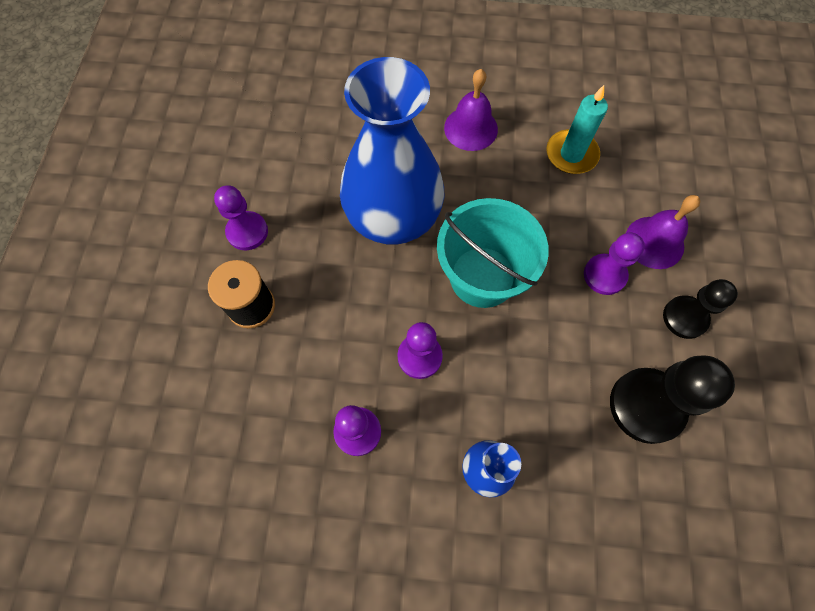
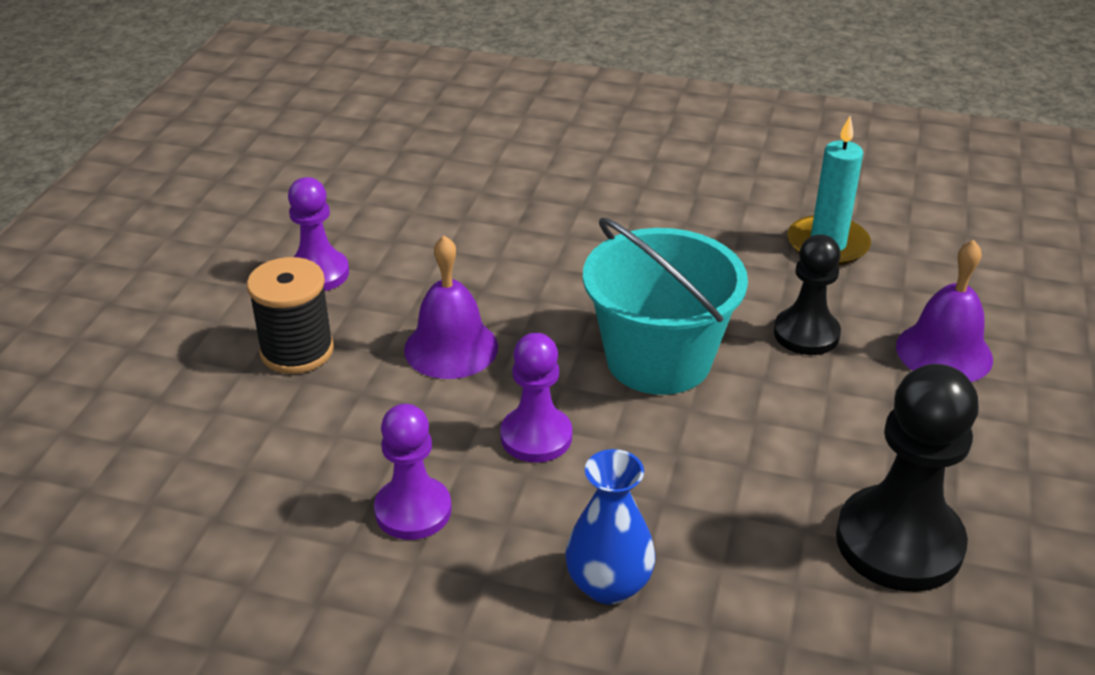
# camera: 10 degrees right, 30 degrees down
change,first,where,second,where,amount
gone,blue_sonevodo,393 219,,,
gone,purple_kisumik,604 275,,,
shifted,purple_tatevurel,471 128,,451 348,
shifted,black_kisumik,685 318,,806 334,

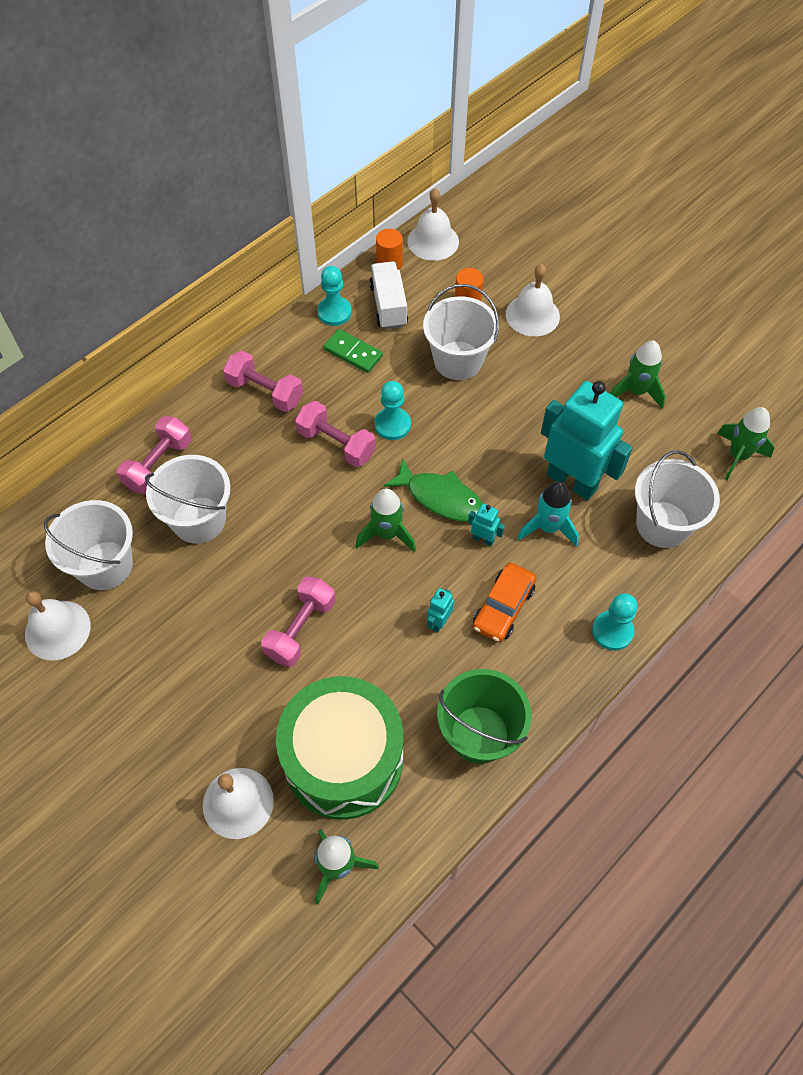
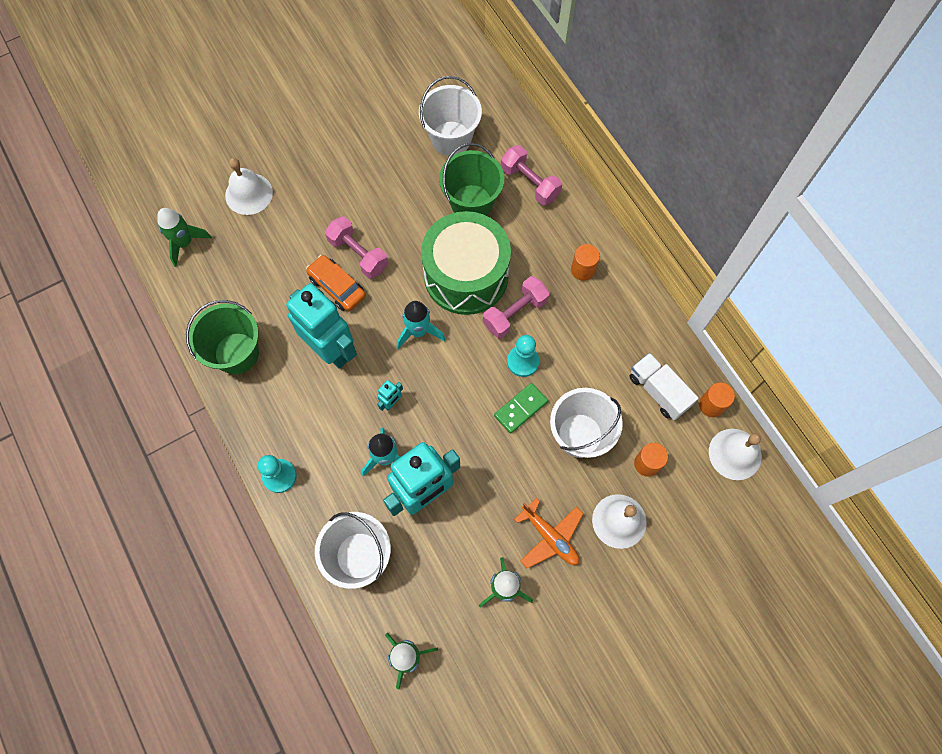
# camera: 105 degrees right, 10 degrees up
change,first,where,second,where,amount
gone,white_tatevurel,57 630,,,
gone,turquoise_kisumik,334 312,,,
gone,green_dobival,440 497,,,
new,,,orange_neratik,550 537,
shifted,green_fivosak,343 759,,466 275,
shifted,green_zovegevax,353 353,,521 409,
shifted,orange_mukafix,503 607,,337 287,
swapped,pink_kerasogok,265 392,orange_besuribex,583 270,
repainted,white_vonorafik,199 520,green_vonorafik,471 203,
repainted,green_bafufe,387 534,turquoise_bafufe,418 331,
rotated,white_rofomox,388 306,,658 391,135 degrees counterclockwise
scaled,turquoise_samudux,439 622,,331 349,x2.49

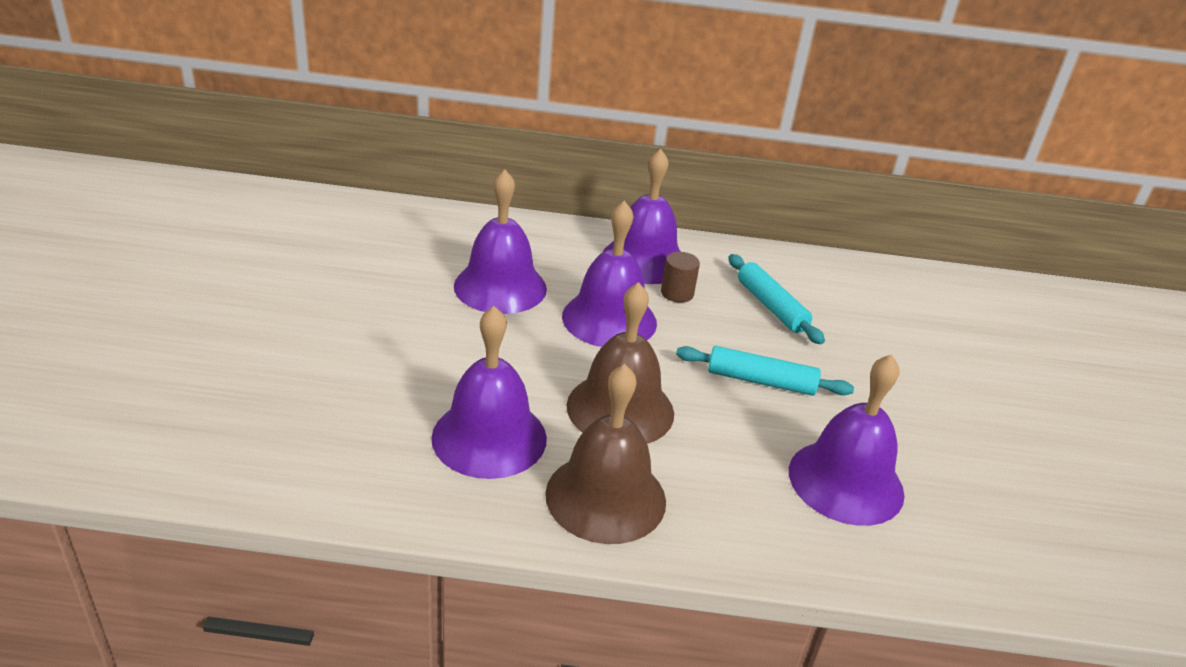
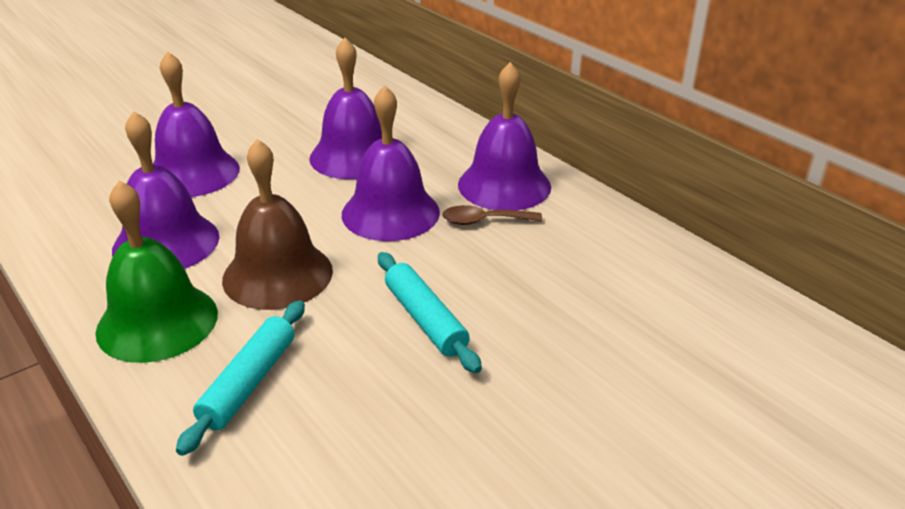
# camera: 50 degrees right, 0 degrees up
change,first,where,second,where,amount
shifted,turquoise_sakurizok,771 306,,249 382,
shifted,purple_tatevurel,845 481,,193 173,
swapped,brown_besuribex,677 293,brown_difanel,484 221,
repainted,brown_tatevurel,605 497,green_tatevurel,157 322,

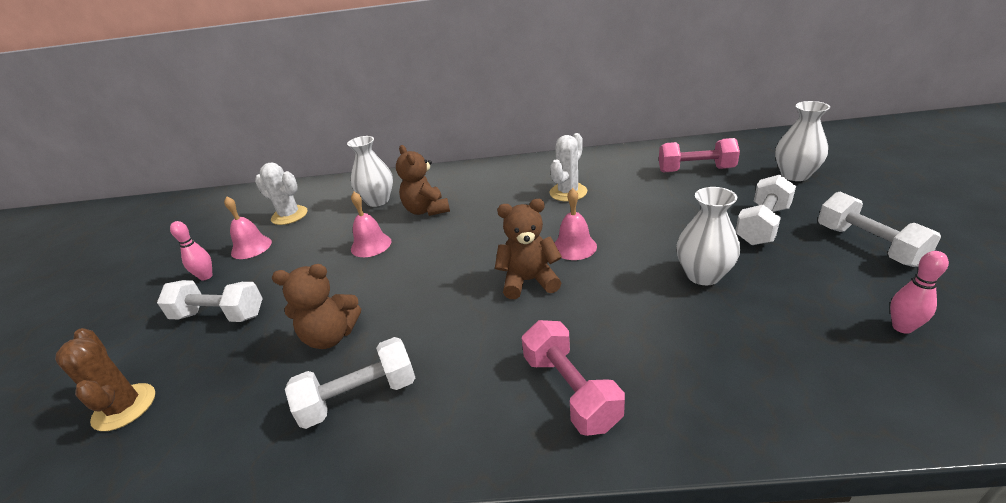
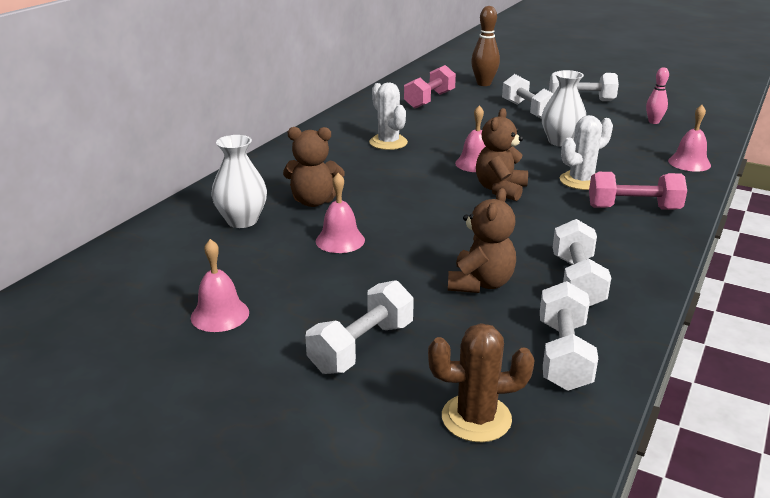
# camera: 65 degrees left, 5 degrees down
change,first,where,second,where,amount
gone,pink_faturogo,206 276,,,
new,,,white_kerasogok,563 355,
new,,,pink_tatevurel,689 163,
shifted,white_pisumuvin,289 215,,581 181,
swapped,white_sonevodo,795 175,brown_faturogo,484 84,

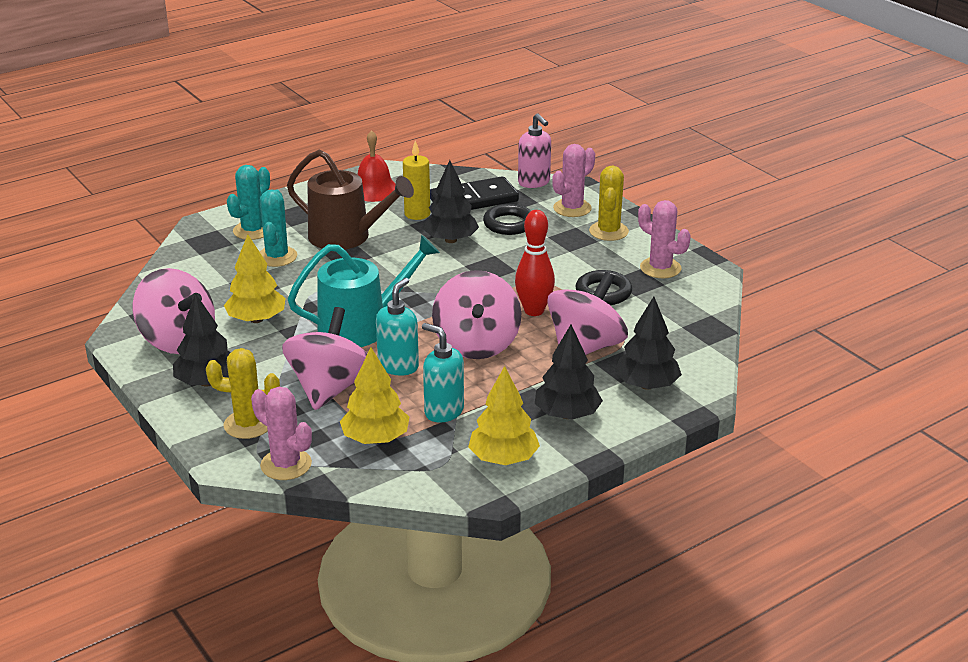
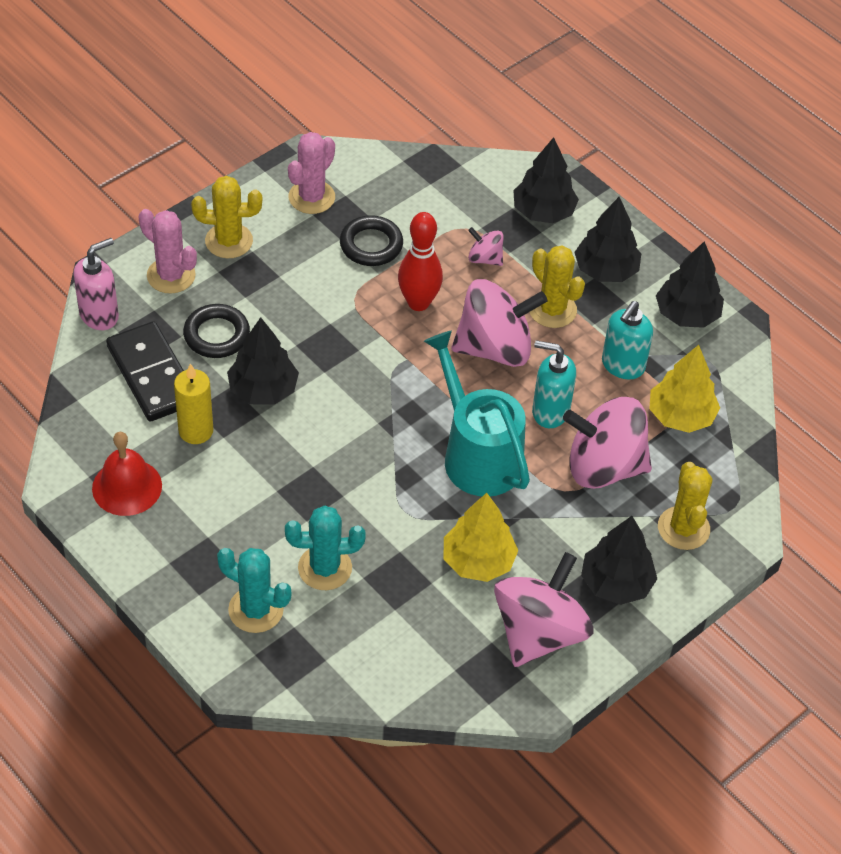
# camera: 100 degrees left, 20 degrees up
change,first,where,second,where,amount
gone,pink_pisumuvin,286 464,,,
gone,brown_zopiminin,346 237,,,
new,,,yellow_pisumuvin,552 310,
repainted,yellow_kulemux,503 458,black_kulemux,686 314,
scaled,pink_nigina,585 347,,485 258,x0.47

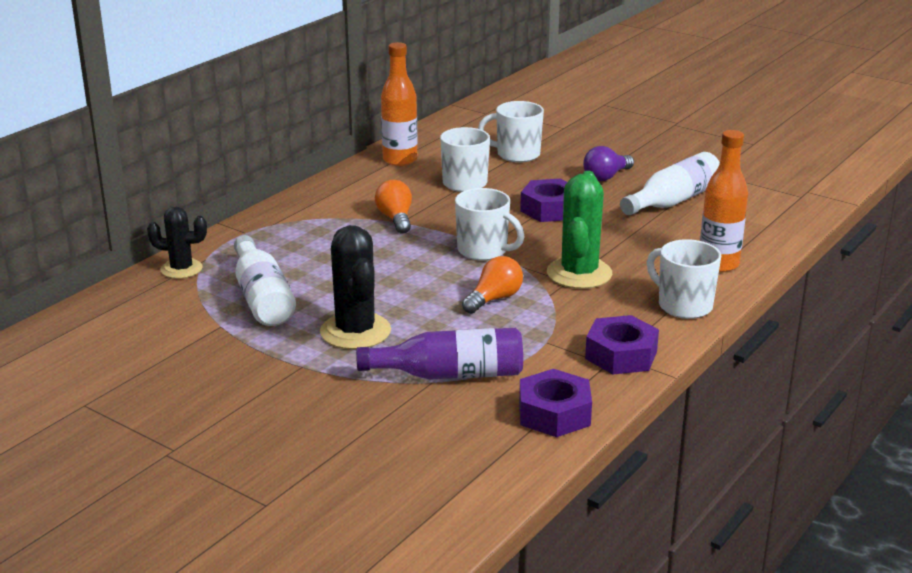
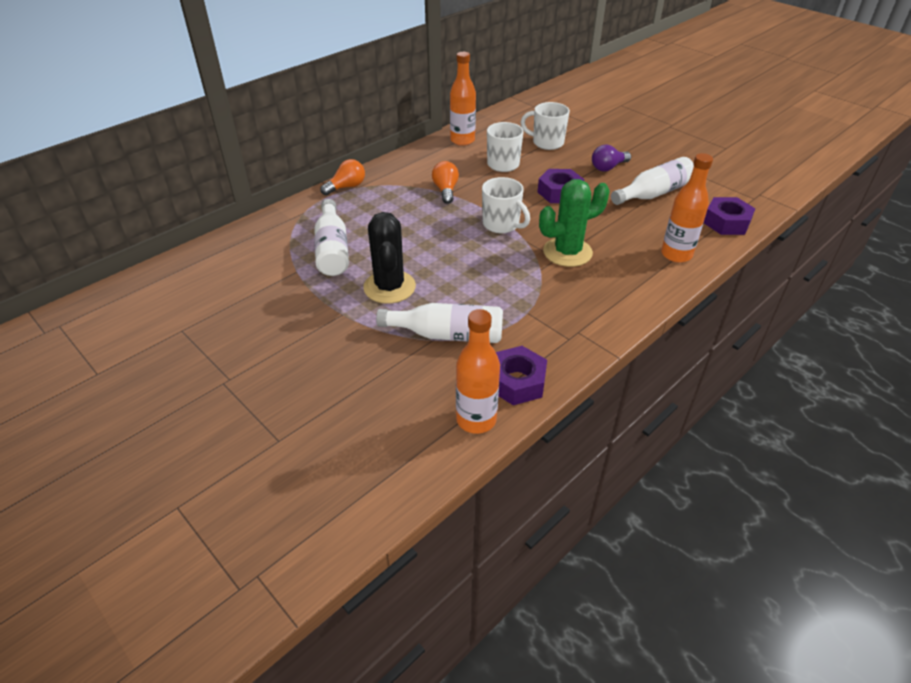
# camera: 10 degrees right, 15 degrees up
change,first,where,second,where,amount
gone,black_pisumuvin,181 269,,,
gone,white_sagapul,683 306,,,
new,,,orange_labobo,476 420,
shifted,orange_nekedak,494 299,,346 187,
shifted,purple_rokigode,621 355,,726 222,
repainted,purple_labobo,450 374,white_labobo,447 335,
rotated,green_pisumuvin,579 273,,567 252,45 degrees clockwise

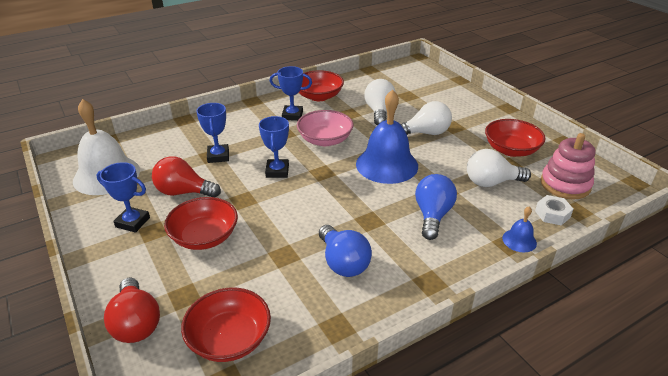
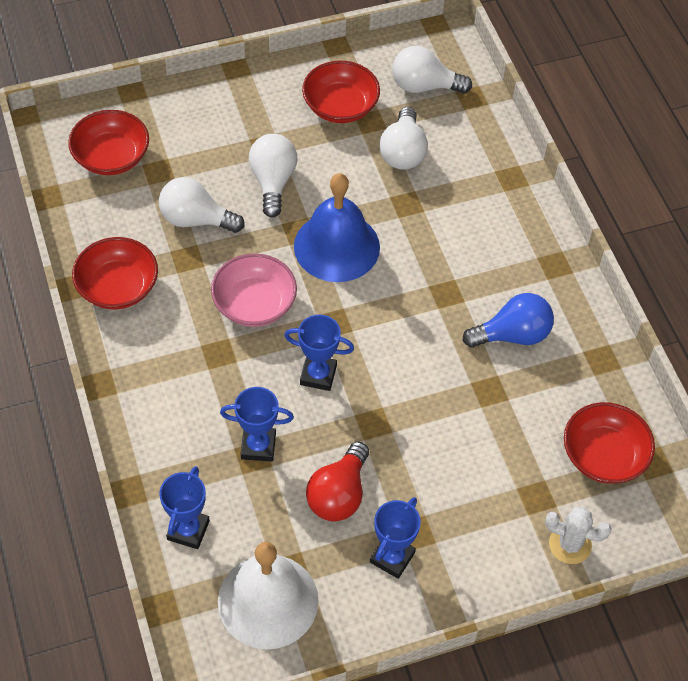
# camera: 80 degrees left, 20 degrees up
change,first,where,second,where,amount
gone,blue_nekedak,432 215,,,
gone,blue_tatevurel,519 240,,,
gone,white_rokigode,552 214,,,
shifted,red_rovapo,204 237,,111 157,
shifted,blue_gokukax,292 115,,188 530,
swapped,red_nekedak,136 323,white_pisumuvin,570 544,
swapped,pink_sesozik,565 184,white_nekedak,424 86,

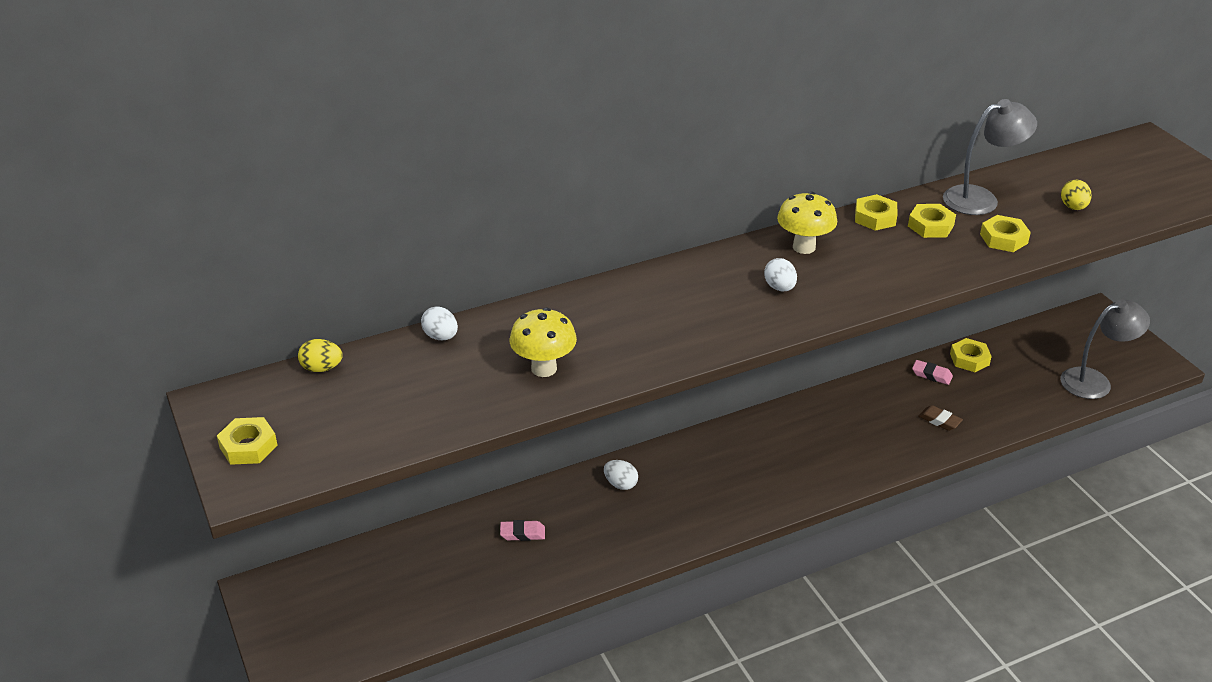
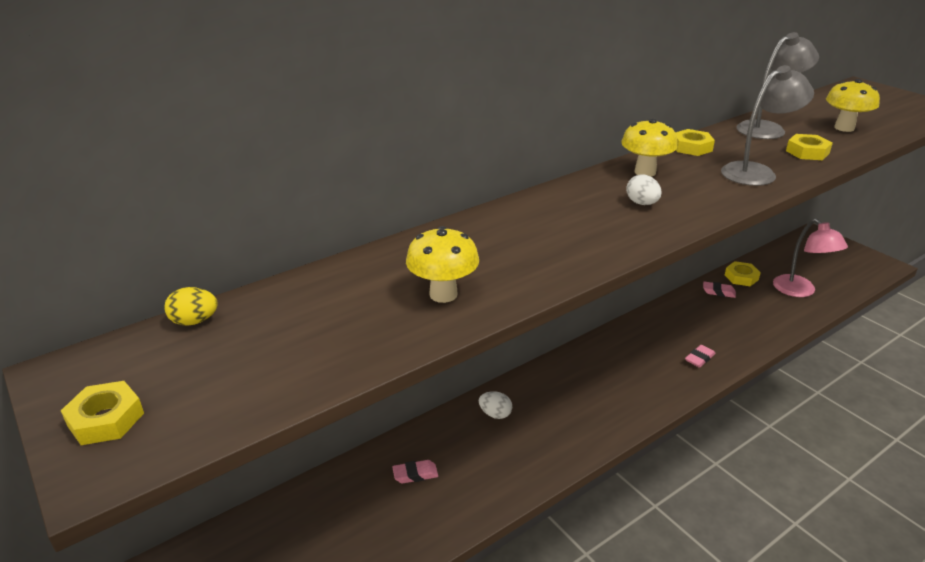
# camera: 10 degrees left, 5 degrees down
change,first,where,second,where,amount
gone,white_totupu,441 337,,,
gone,yellow_rokigode,930 226,,,
gone,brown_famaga,939 421,,,
new,,,pink_famaga,699 358,
new,,,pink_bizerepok,800 291,
shifted,grey_bizerepok,1094 381,,756 172,
swapped,yellow_totupu,1073 207,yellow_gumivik,844 128,

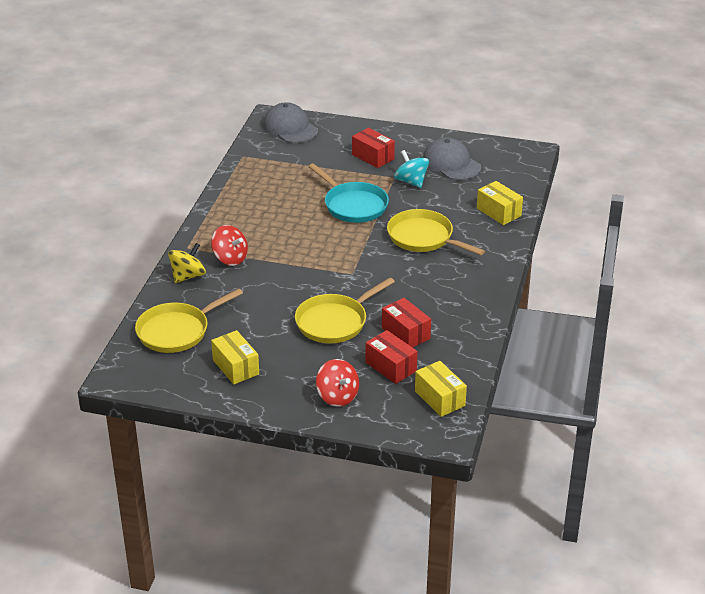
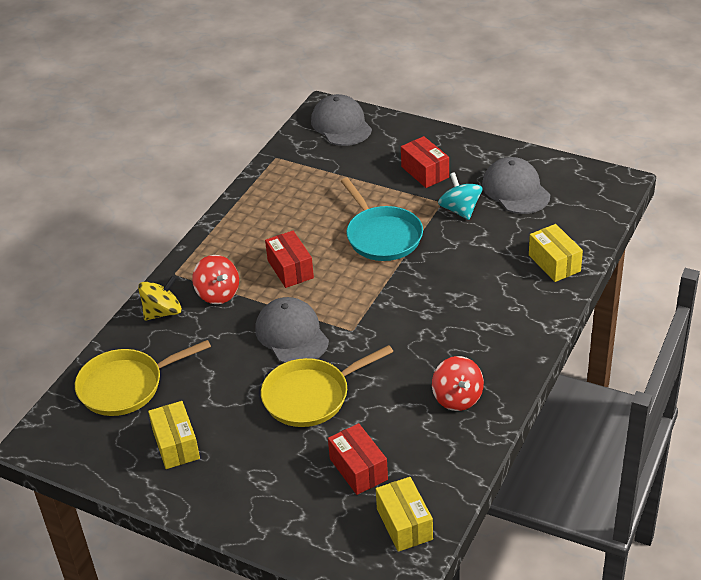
# camera: 15 degrees right, 5 degrees up
change,first,where,second,where,amount
gone,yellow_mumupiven,423 238,,,
new,,,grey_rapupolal,292 334,
shifted,red_nigina,337 396,,457 398,
shifted,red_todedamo,405 333,,290 269,

